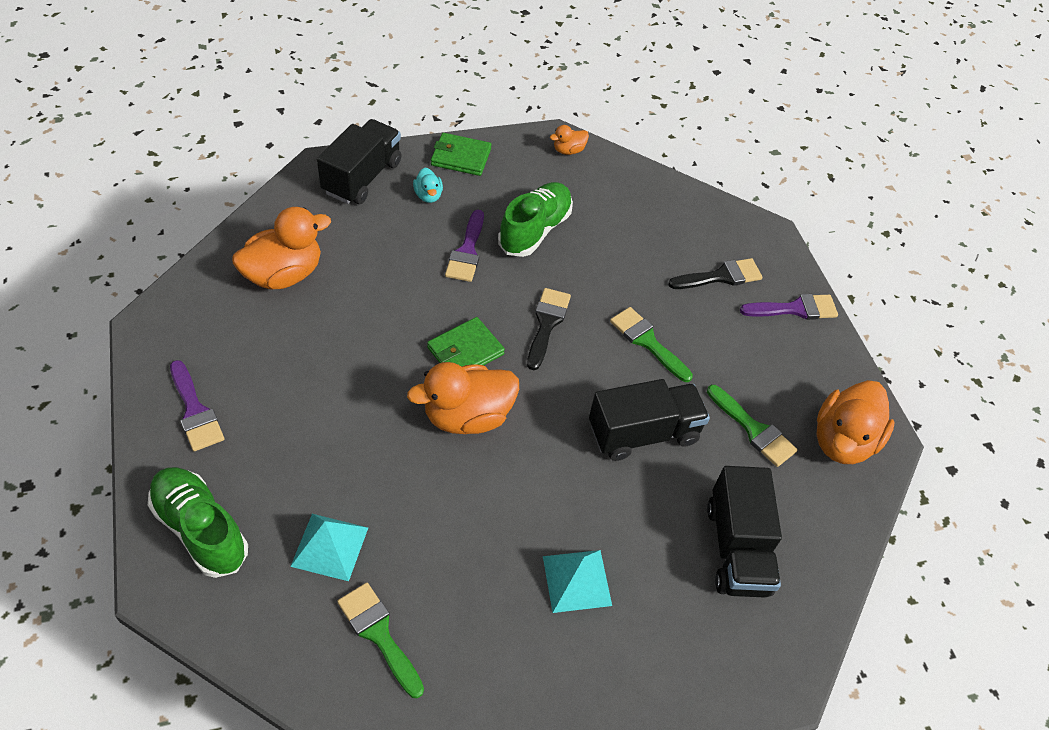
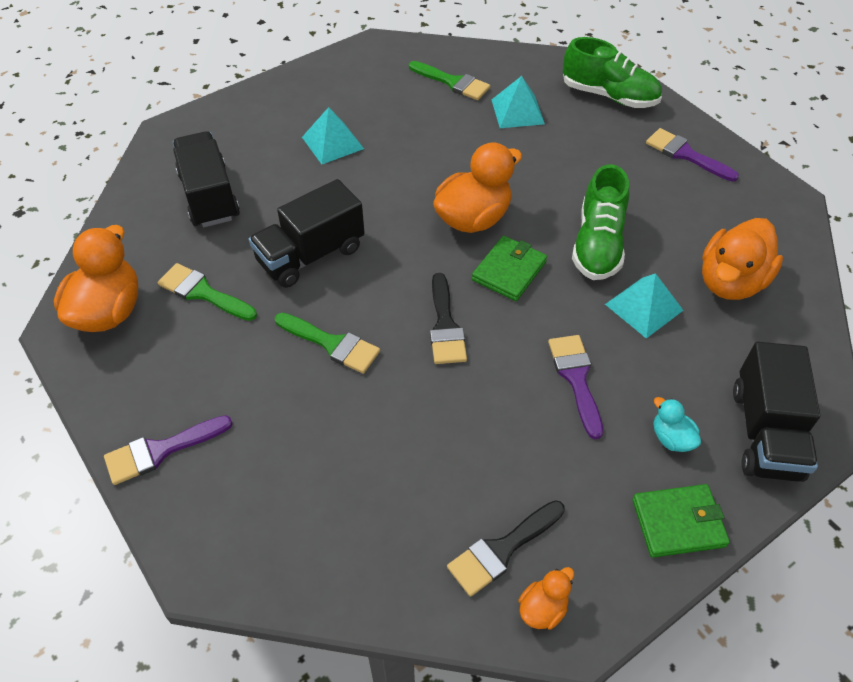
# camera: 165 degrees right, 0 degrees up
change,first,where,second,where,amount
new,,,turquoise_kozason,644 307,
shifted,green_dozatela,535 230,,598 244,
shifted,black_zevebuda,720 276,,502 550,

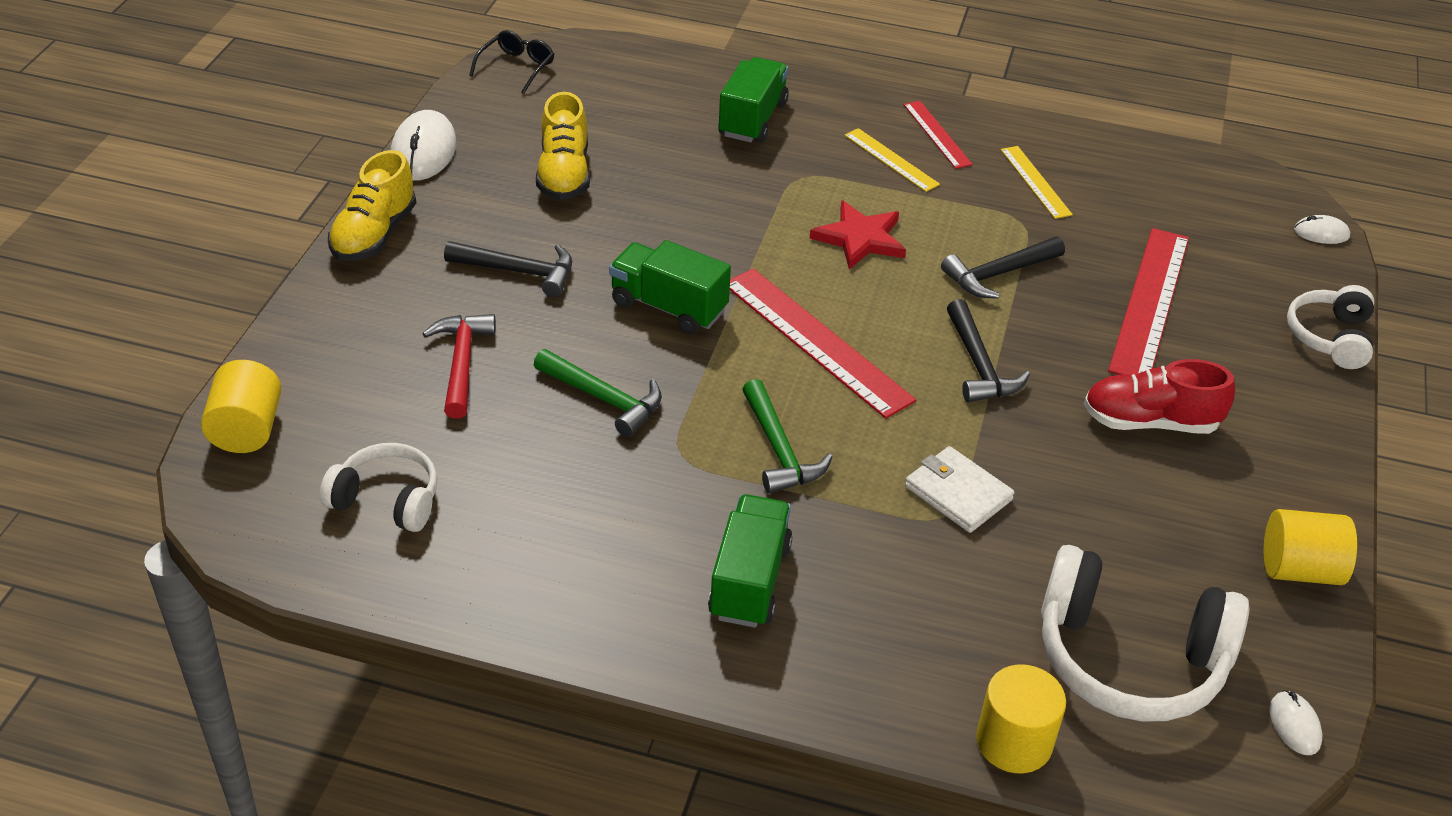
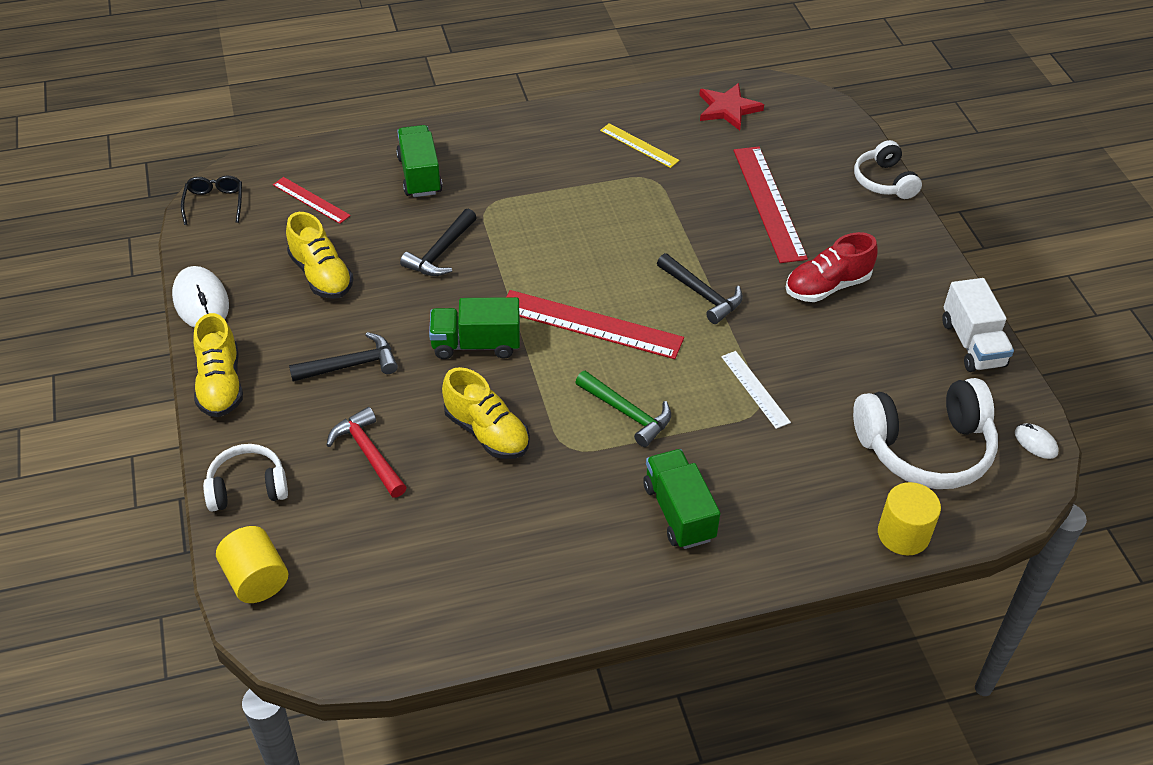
# camera: 30 degrees left, 5 degrees up
change,first,where,second,where,amount
gone,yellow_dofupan,891 160,,,
gone,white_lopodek,1321 233,,,
shifted,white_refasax,386 500,,247 488,
shifted,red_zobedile,860 238,,728 109,
shifted,red_dofupan,937 134,,311 200,
shifted,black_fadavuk,999 274,,441 252,
swapped,green_fadavuk,603 398,yellow_dozatela,487 432,
swapped,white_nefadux,958 493,white_dofupan,755 389,
swapped,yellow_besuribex,1299 569,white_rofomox,972 344,

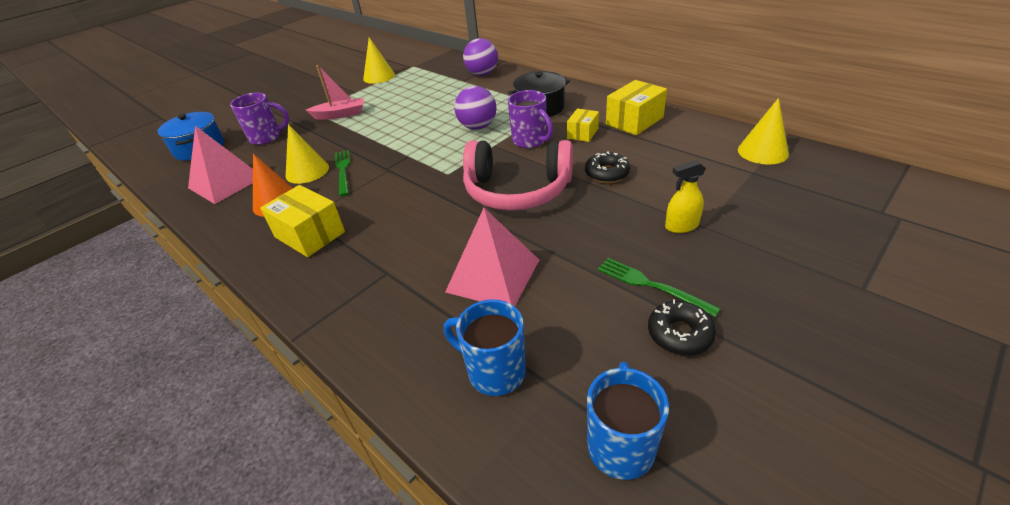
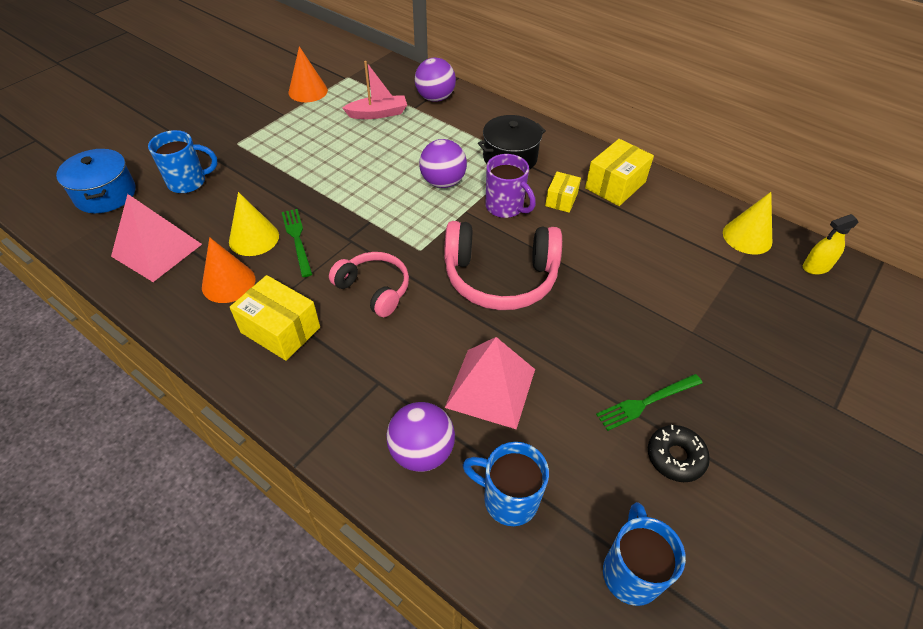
# camera: 10 degrees left, 10 degrees up
change,first,where,second,where,amount
gone,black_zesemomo,606 173,,,
new,,,pink_refasax,374 289,
new,,,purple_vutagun,421 451,
shifted,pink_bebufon,340 115,,378 113,
shifted,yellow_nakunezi,681 226,,816 267,
repainted,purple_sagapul,266 137,blue_sagapul,188 182,
repainted,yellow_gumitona,379 76,orange_gumitona,308 91,
rotated,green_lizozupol,651 285,,647 402,60 degrees counterclockwise

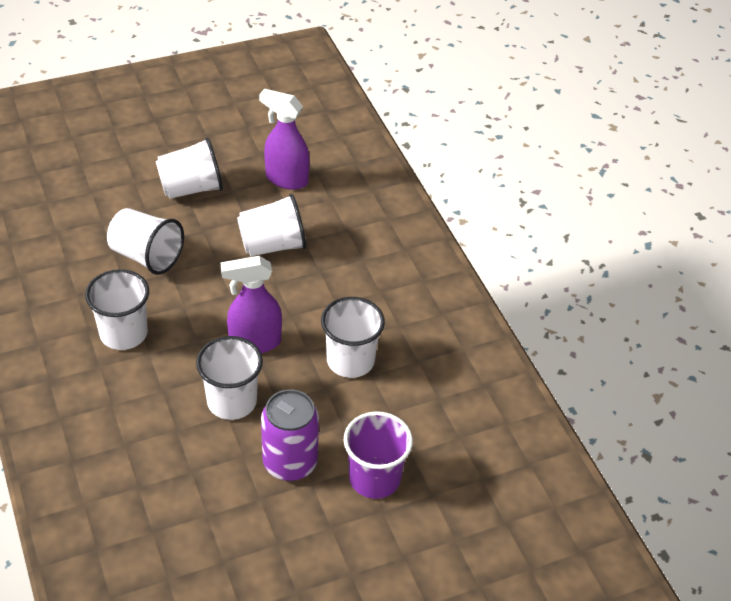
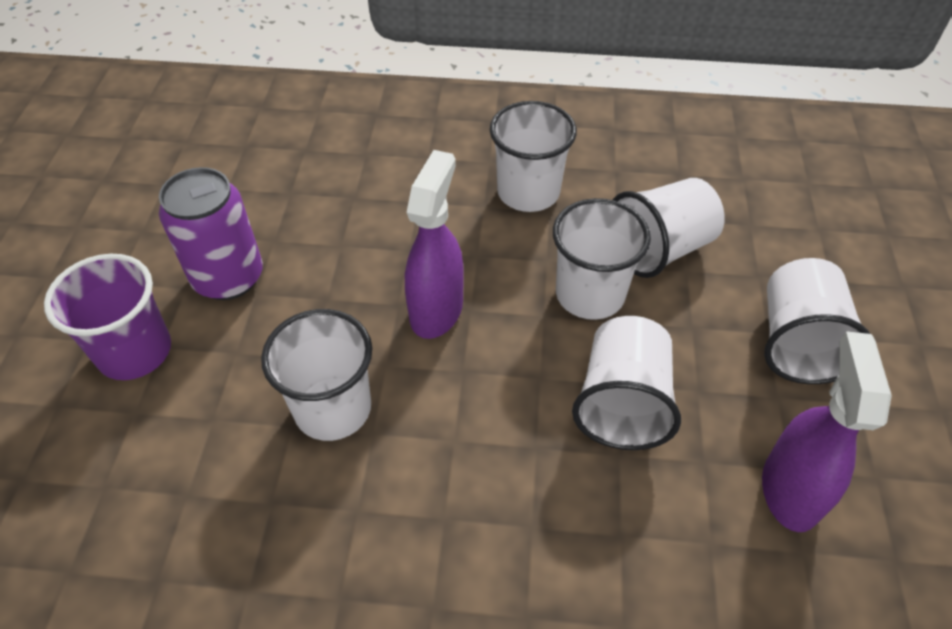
# camera: 120 degrees right, 5 degrees up
change,first,where,second,where,amount
shifted,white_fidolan,232 401,,590 294,
rotated,purple_nakunezi,286 179,,790 490,45 degrees counterclockwise

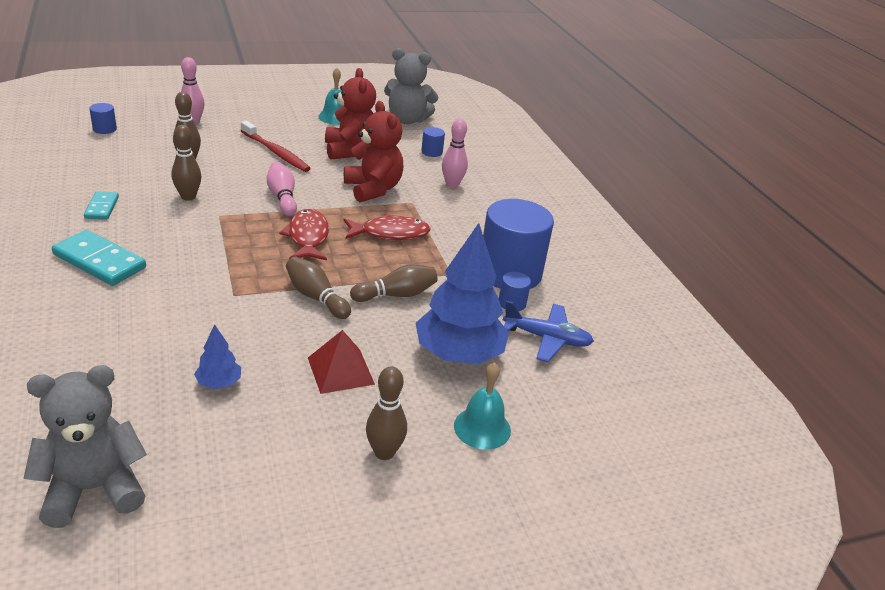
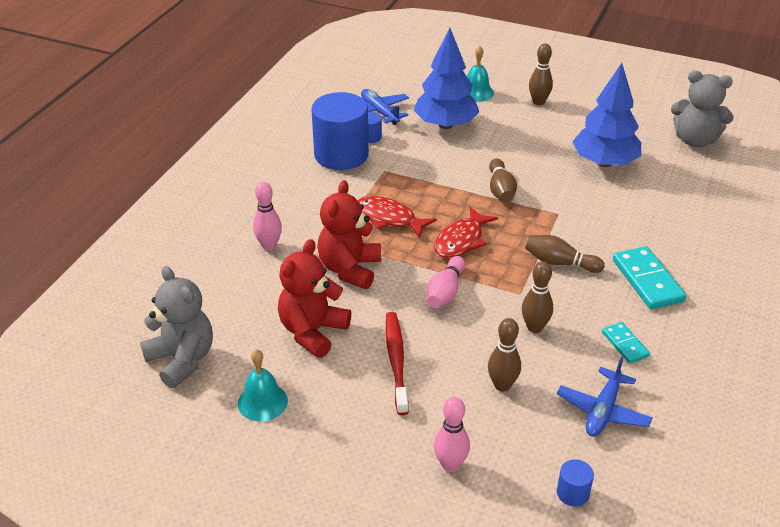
# camera: 135 degrees left, 5 degrees up
change,first,where,second,where,amount
gone,red_kozason,341 370,,,
gone,blue_besuribex,432 152,,,
new,,,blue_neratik,603 411,
shifted,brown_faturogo,396 295,,560 263,
rotated,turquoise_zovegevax,102 207,,625 344,60 degrees counterclockwise
scaled,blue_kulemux,219 383,,604 162,x2.23

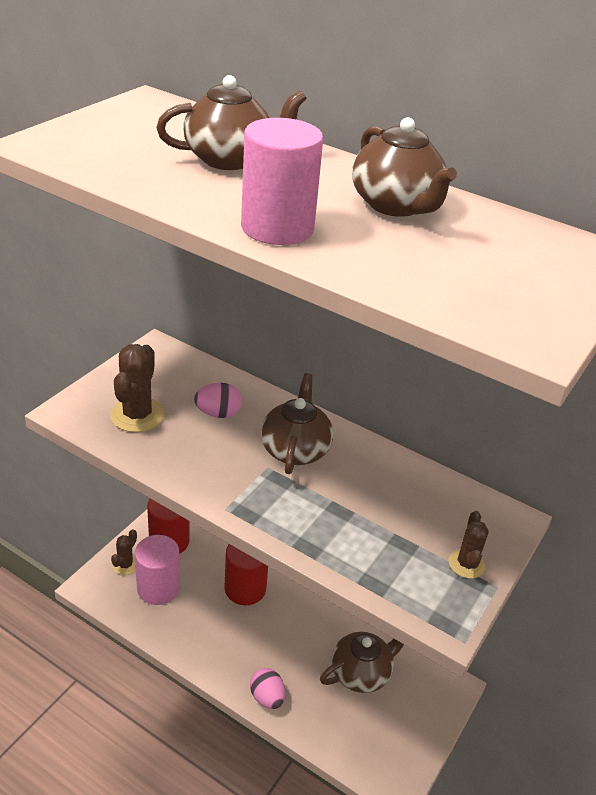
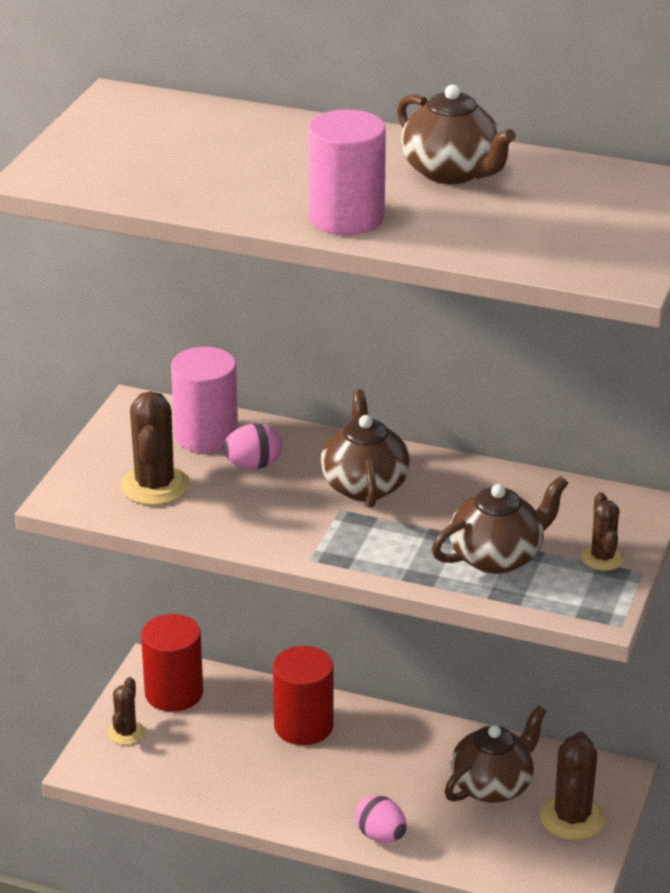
# camera: 10 degrees left, 5 degrees down
change,first,where,second,where,amount
new,,,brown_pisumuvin,572 818,
shifted,pink_besuribex,158 588,,206 435,
shifted,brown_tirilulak,230 159,,497 557,

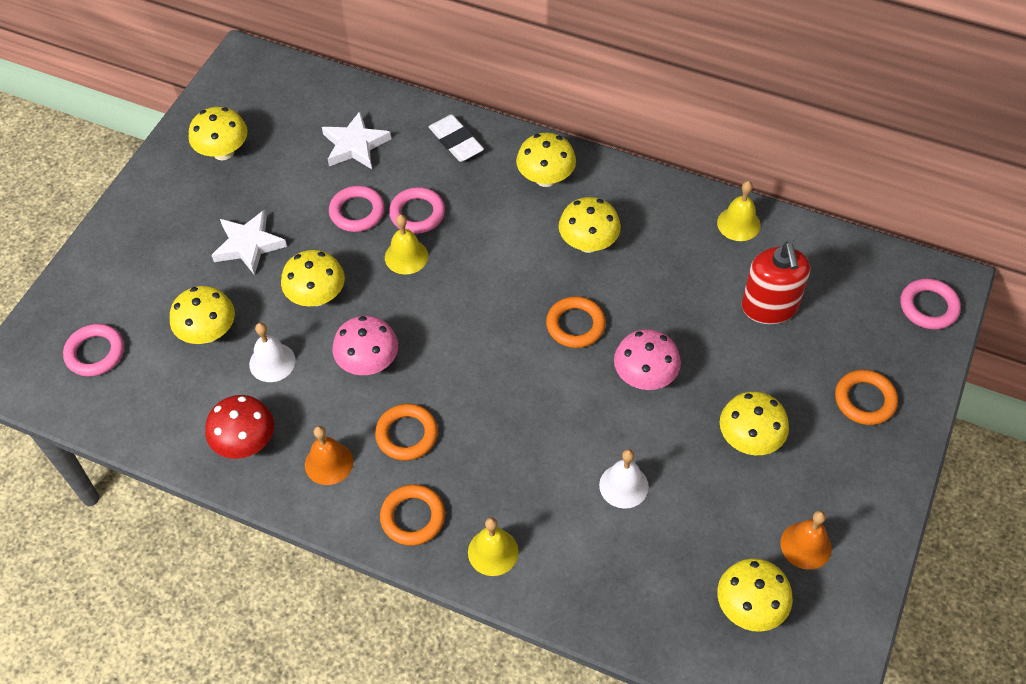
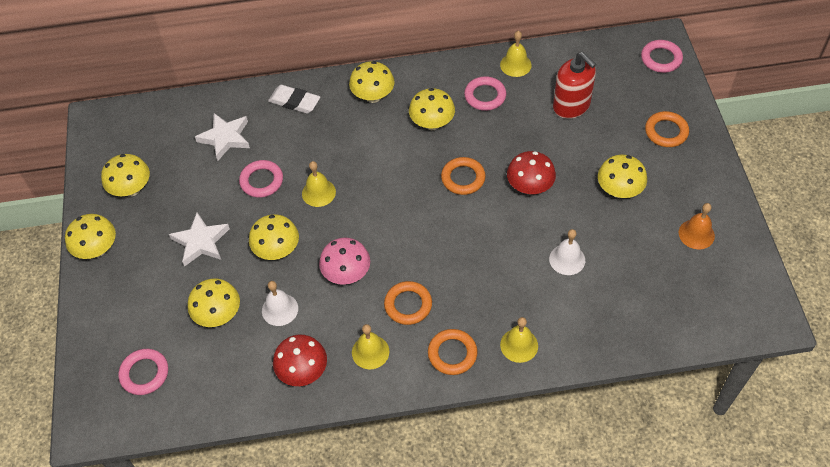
# camera: 30 degrees left, 0 degrees up
change,first,where,second,where,amount
shifted,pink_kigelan,417 213,,485 96,
shifted,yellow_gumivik,749 607,,97 249,
repainted,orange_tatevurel,329 463,yellow_tatevurel,370 352,
repainted,pink_gumivik,645 377,red_gumivik,529 187,

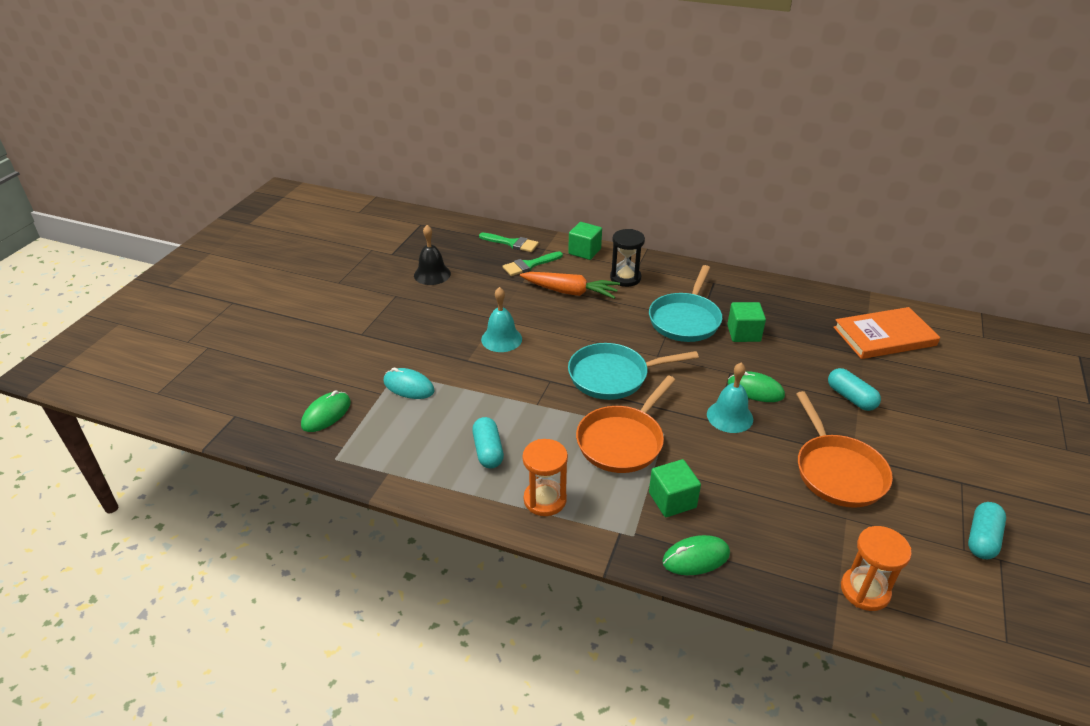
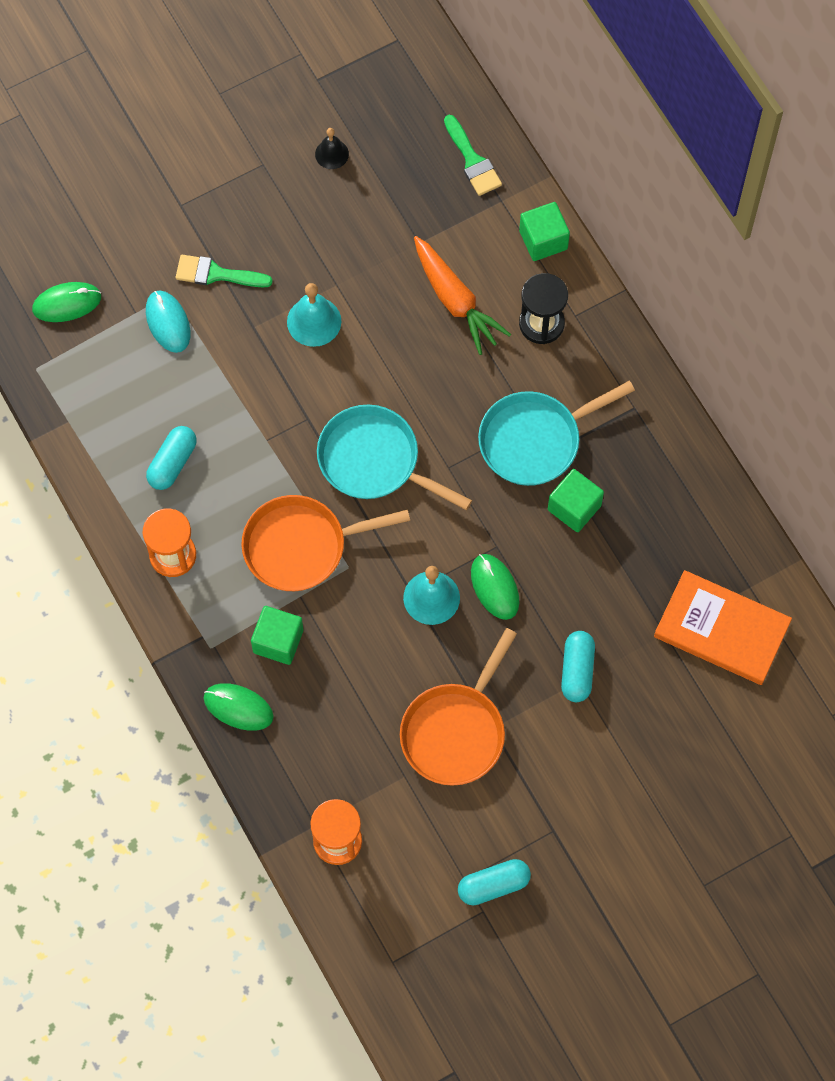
# camera: 40 degrees right, 30 degrees up
change,first,where,second,where,amount
shifted,green_zevebuda,529 265,,216 274,
scaled,black_tatevurel,432 274,,331 154,x0.64

